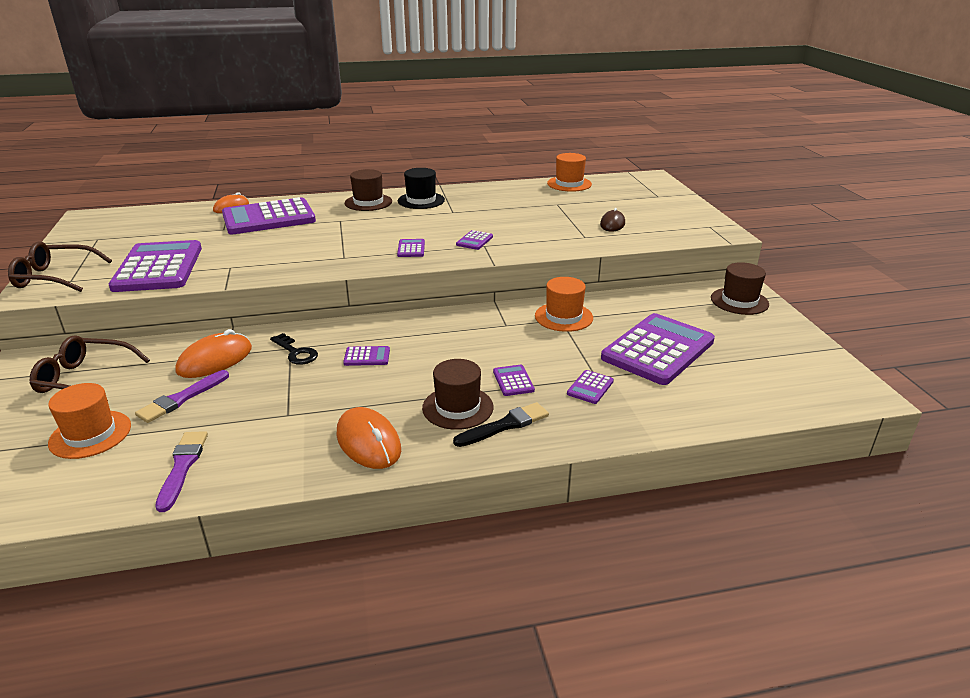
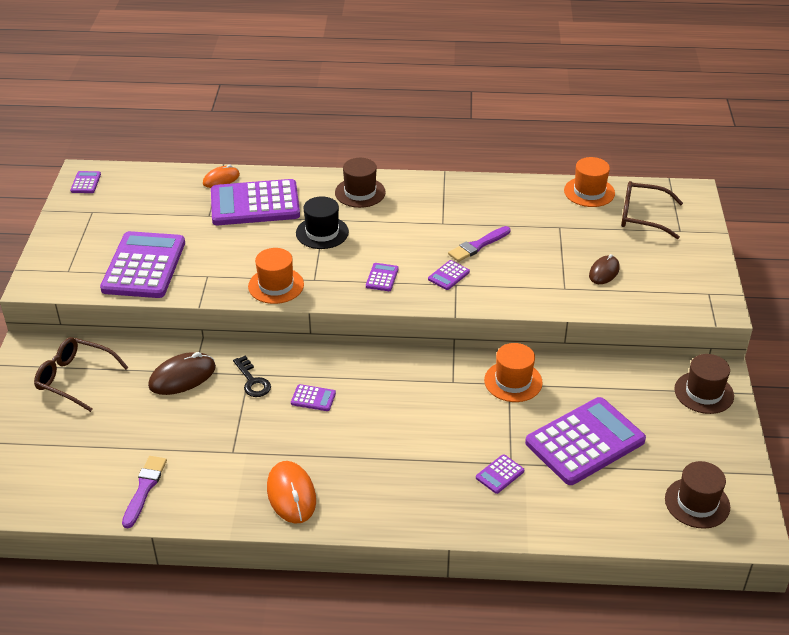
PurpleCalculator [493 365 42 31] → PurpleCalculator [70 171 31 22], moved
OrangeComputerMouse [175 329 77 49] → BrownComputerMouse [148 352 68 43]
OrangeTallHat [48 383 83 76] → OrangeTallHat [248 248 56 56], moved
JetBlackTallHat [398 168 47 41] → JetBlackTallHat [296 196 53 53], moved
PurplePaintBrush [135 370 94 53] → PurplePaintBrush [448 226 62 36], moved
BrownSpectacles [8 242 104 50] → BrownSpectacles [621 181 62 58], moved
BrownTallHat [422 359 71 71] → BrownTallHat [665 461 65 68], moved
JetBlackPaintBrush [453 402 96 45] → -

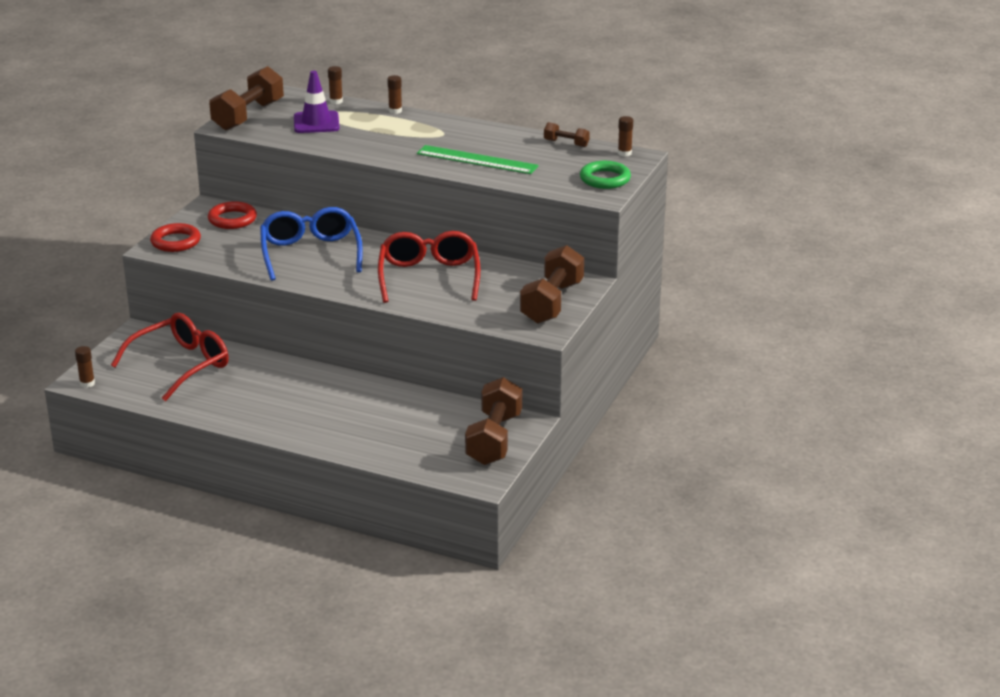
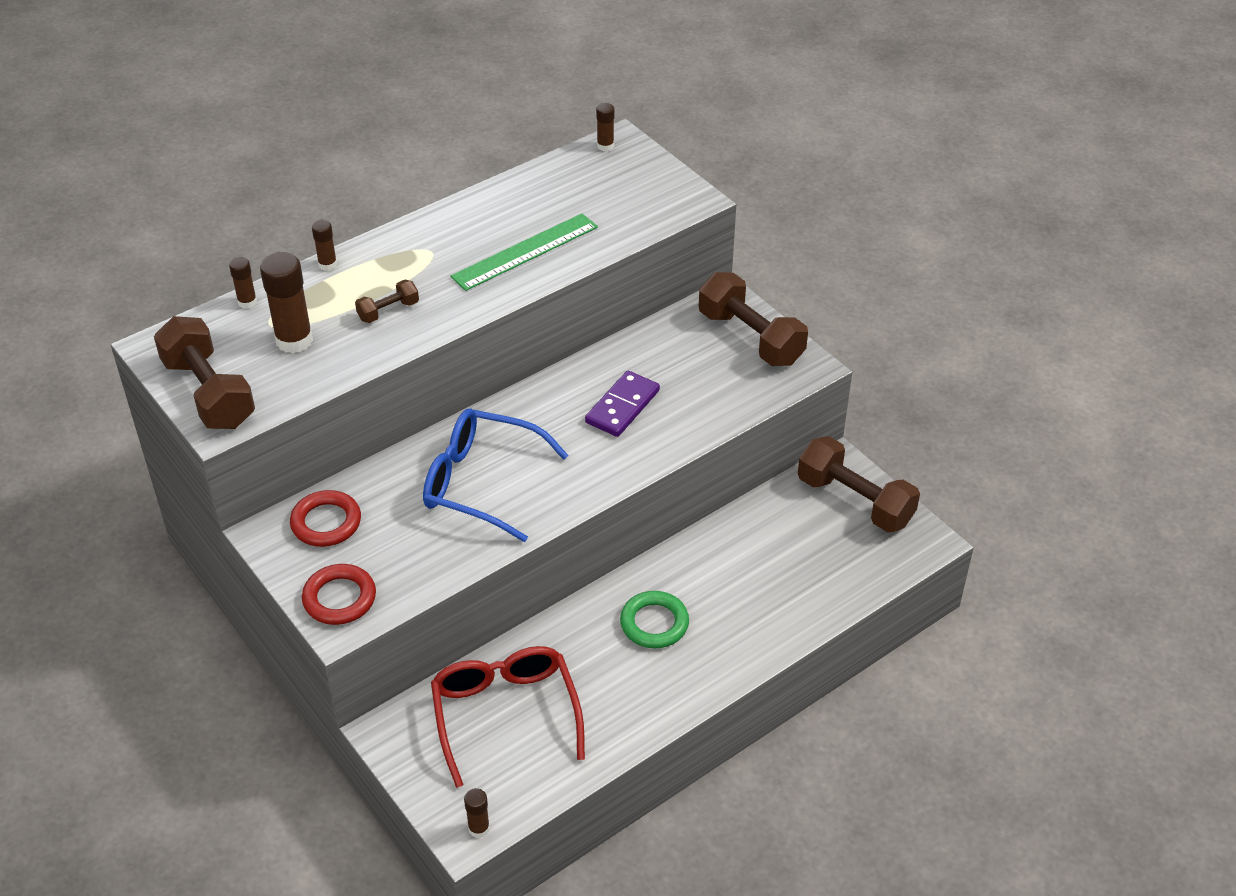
PurpleSafetyCone [294 71 46 62] → BrownGlueStick [260 252 53 102]
BrownHandWeight [544 122 46 25] → BrownHandWeight [355 280 64 43], moved
ScarletSpectacles [378 231 102 72] → PurpleDominoTile [585 371 75 66]
GreenTorus [580 161 51 28] → GreenTorus [620 591 69 57], moved

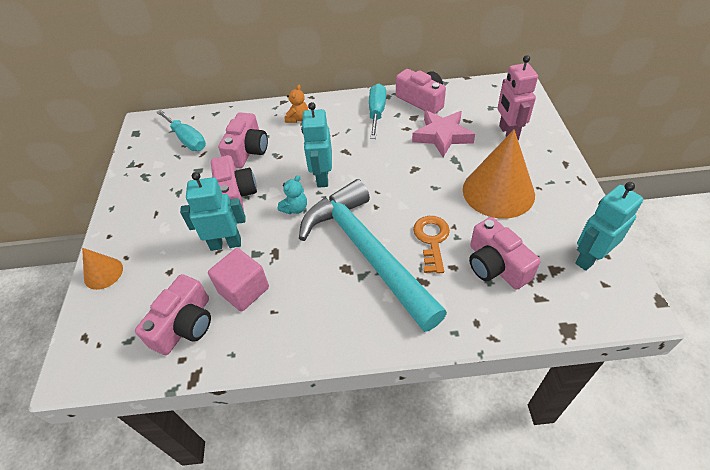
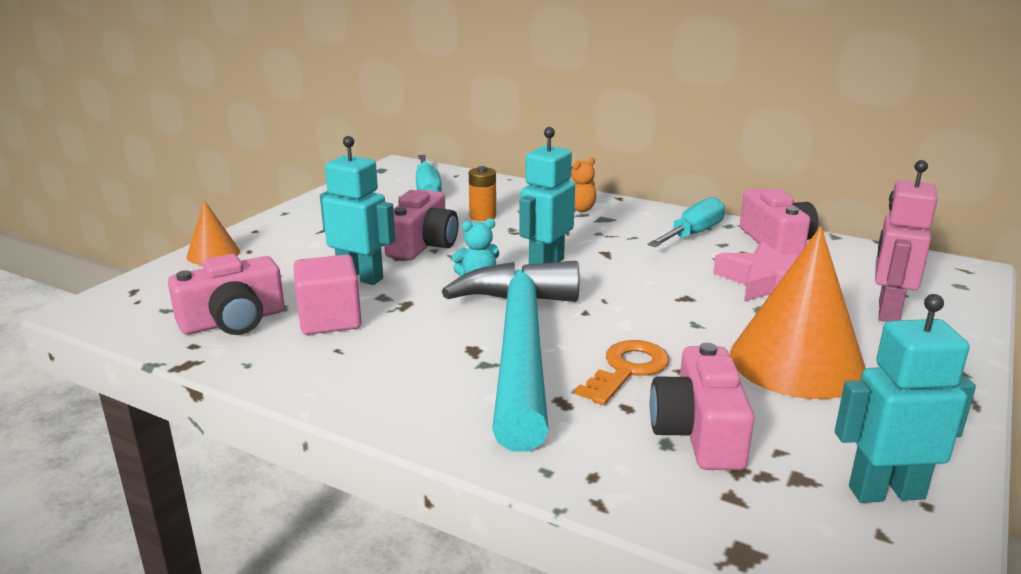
RosyPhotoCamera [218 112 50 56] → OrangePowerCell [469 166 27 55]

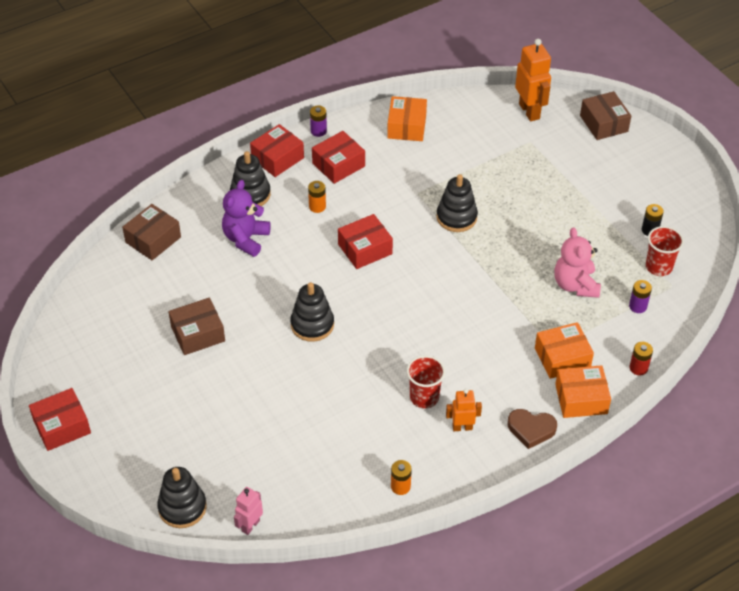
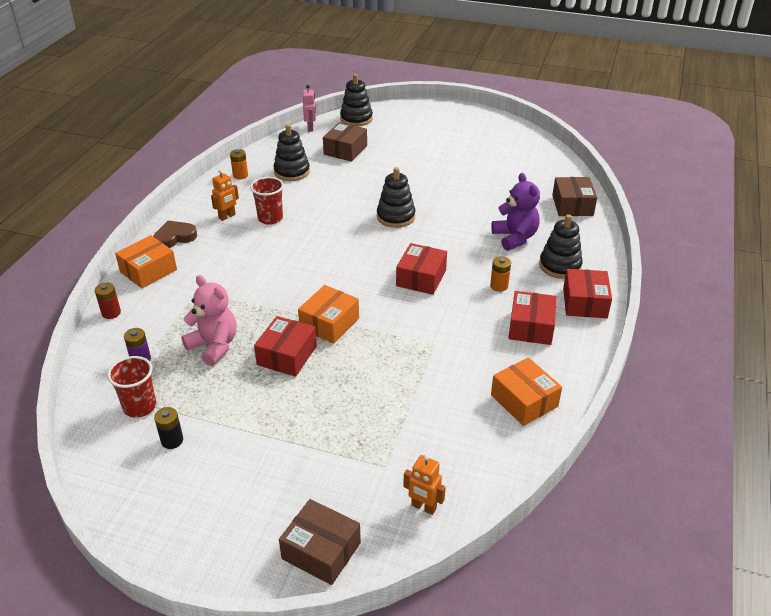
ScarletParcel [29 388 62 63] → ScarletParcel [254 316 63 61], moved
JetBlackStackingToy [437 174 41 58] → JetBlackStackingToy [273 124 37 57], moved
OrangeParcel [535 322 59 57] → OrangeParcel [298 285 61 59], moved
BrownParcel [168 298 57 57] → BrownParcel [323 122 44 40], moved
OrangeRobotFigure [515 39 36 82] → OrangeRobotFigure [403 454 43 61], x0.58
PurplePowerCell [310 105 17 32] → -

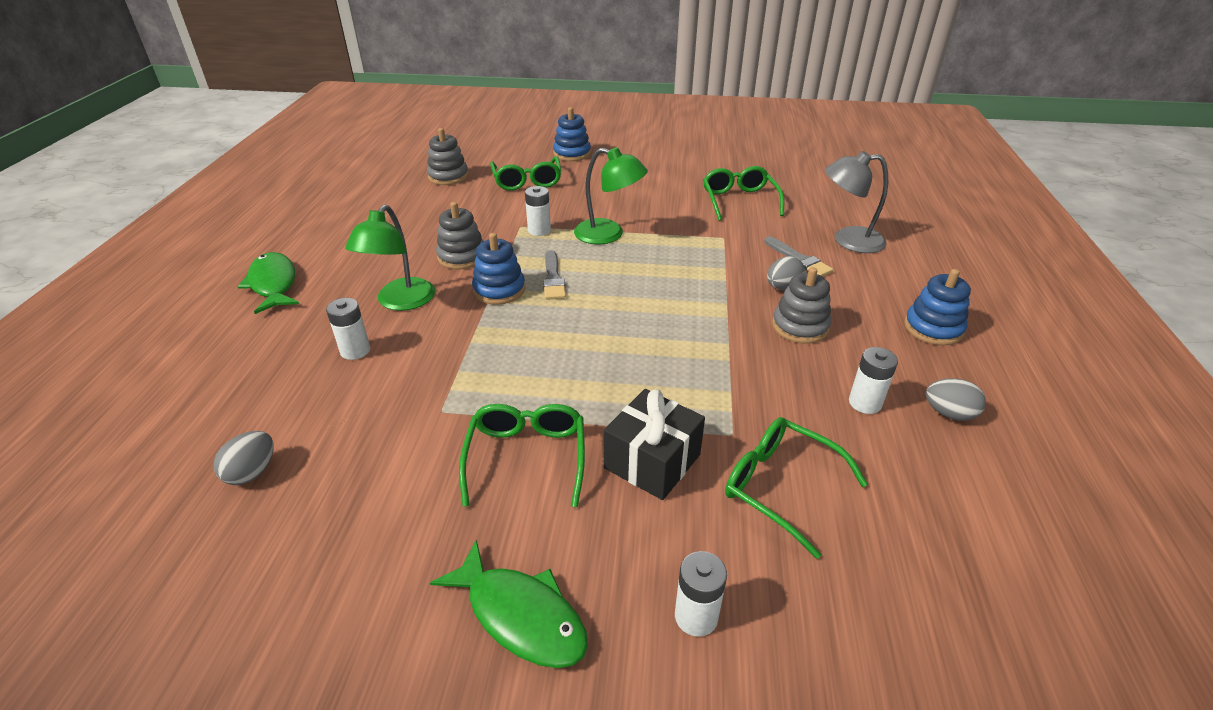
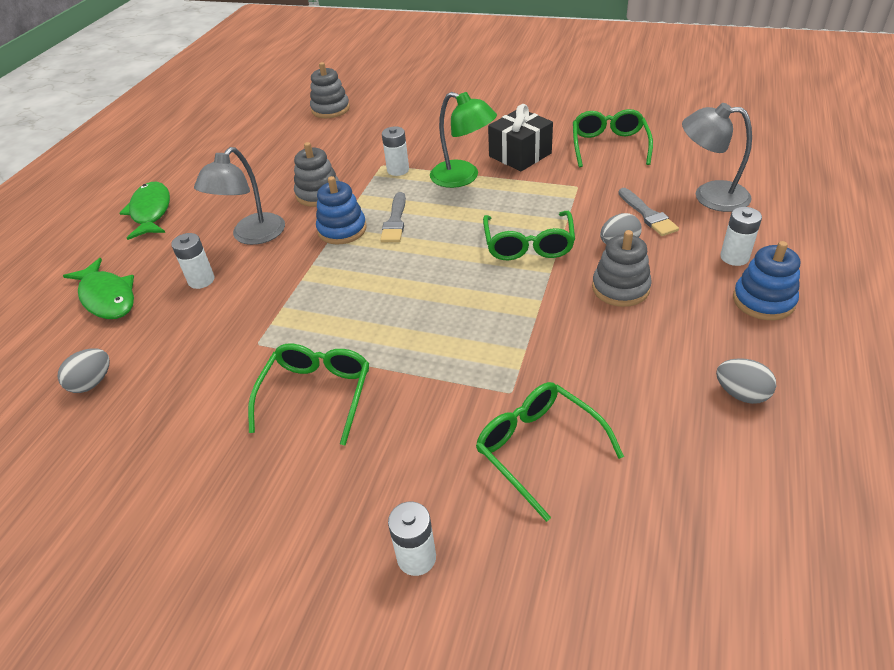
GreenFishFigure [430 539 158 129] → GreenFishFigure [63 258 71 61], moved
GreenLamp [345 205 90 106] → AshGreyLamp [194 147 91 98]
GreenSpectacles [490 156 71 35] → GreenSpectacles [483 211 92 49], moved
JetBlackGift [604 389 101 111] → JetBlackGift [488 104 65 67], moved
WhitePowerCell [849 347 49 67] → WhitePowerCell [720 207 42 59], moved
CobaltStackingToy [553 107 38 54] → -

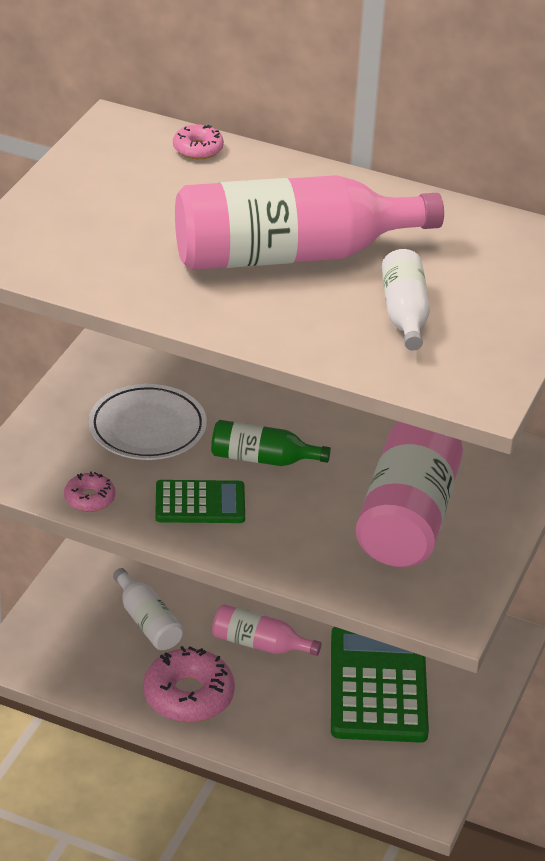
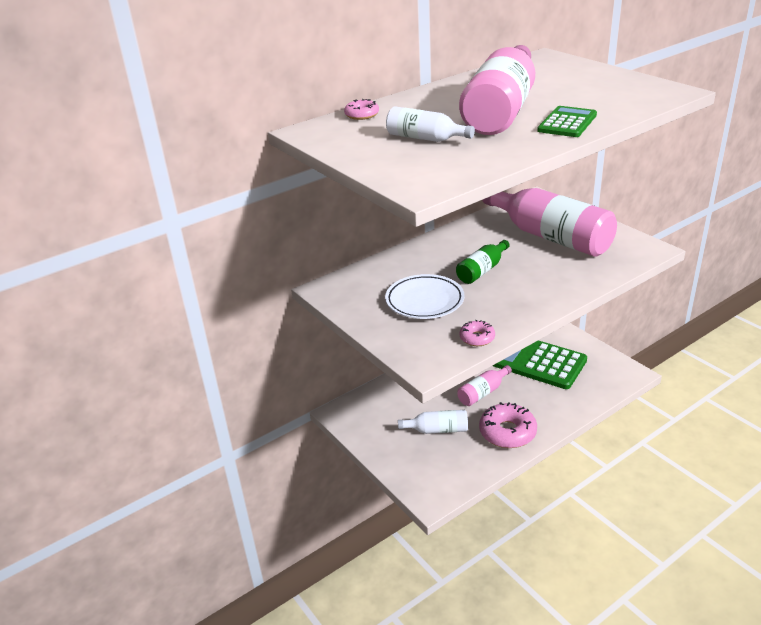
WhiteBottle [382 249 48 101] → WhiteBottle [386 106 89 36], moved
GreenCalculator [155 480 90 43] → GreenCalculator [537 106 60 31], moved

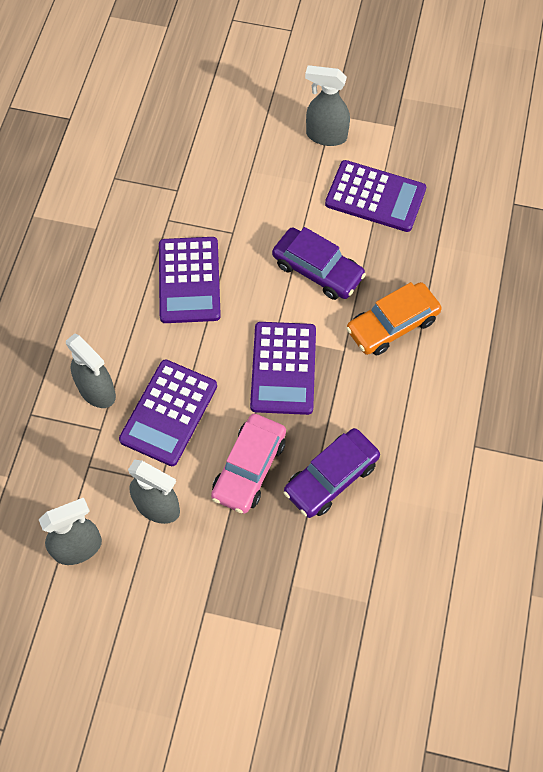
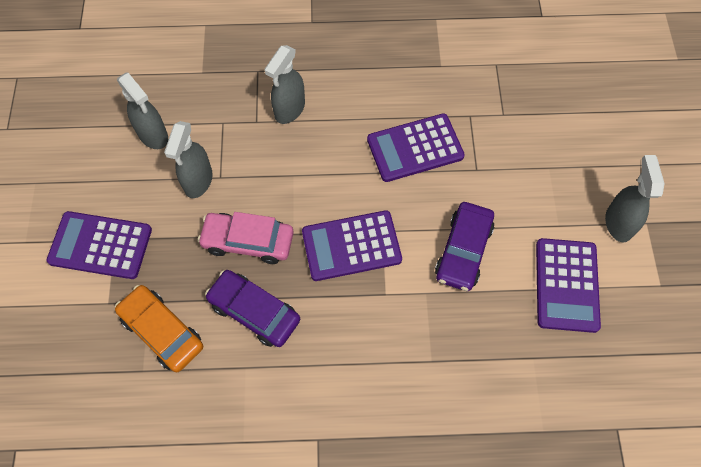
PurpleCalculator [119 360 98 106] → PurpleCalculator [46 211 106 68], moved
OrangeAutomobile [346 282 96 73] → OrangeAutomobile [115 285 88 87], moved

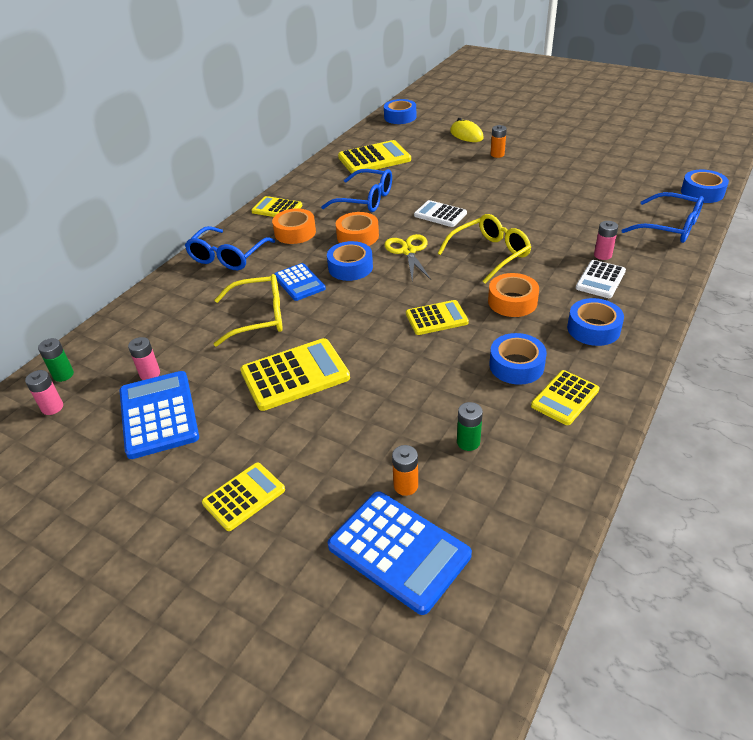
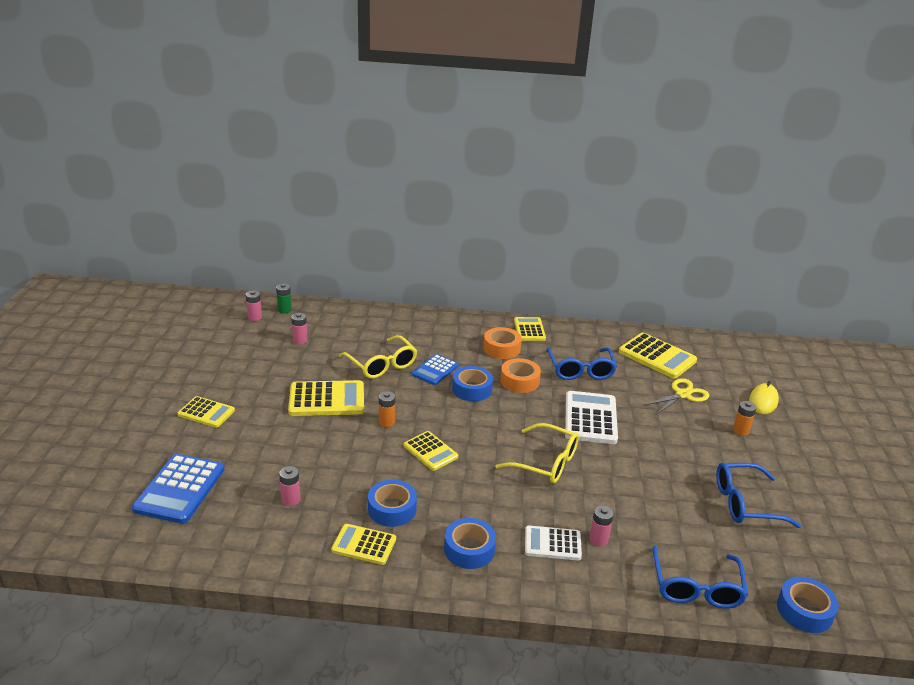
GreenPowerCell [457 402 26 49] → RosyPowerCell [279 466 21 40]
BrightYellowCalculator [240 338 110 73] → BrightYellowCalculator [288 380 76 36], 45 degrees counterclockwise
OrangePowerCell [392 445 26 51] → OrangePowerCell [379 391 16 36], moved
WhiteCalculator [414 200 53 27] → WhiteCalculator [565 391 53 53], x1.60
BrightYellowPairOfScissors [384 234 47 46] → BrightYellowPairOfScissors [643 378 66 37], moved
CobaltSpectacles [185 226 90 44] → CobaltSpectacles [716 463 85 65], moved
CobaltCalculator [119 371 80 88] → -
CobaltRollOfTape [384 99 32 25] → -
OrangeRollOfTape [488 273 51 44] → -

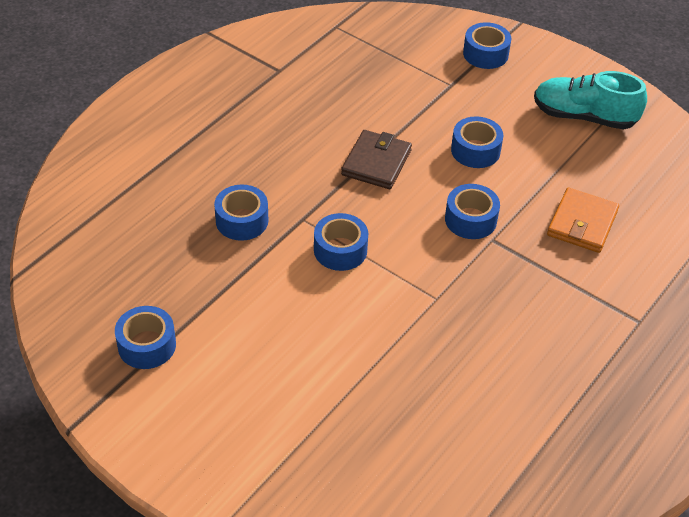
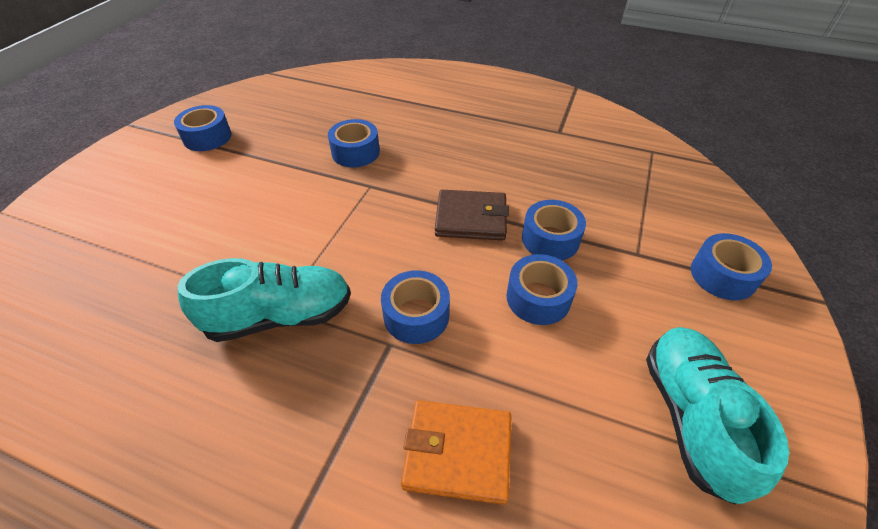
- → TealShoe [177 258 174 84]
CobaltRollOfTape [314 213 54 58] → CobaltRollOfTape [522 200 64 60], moved

